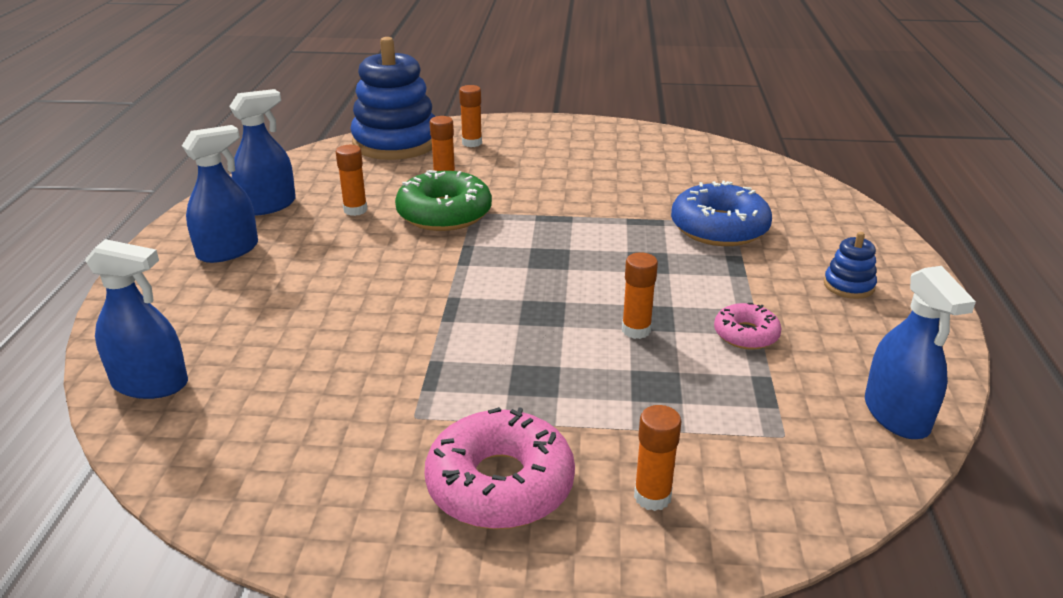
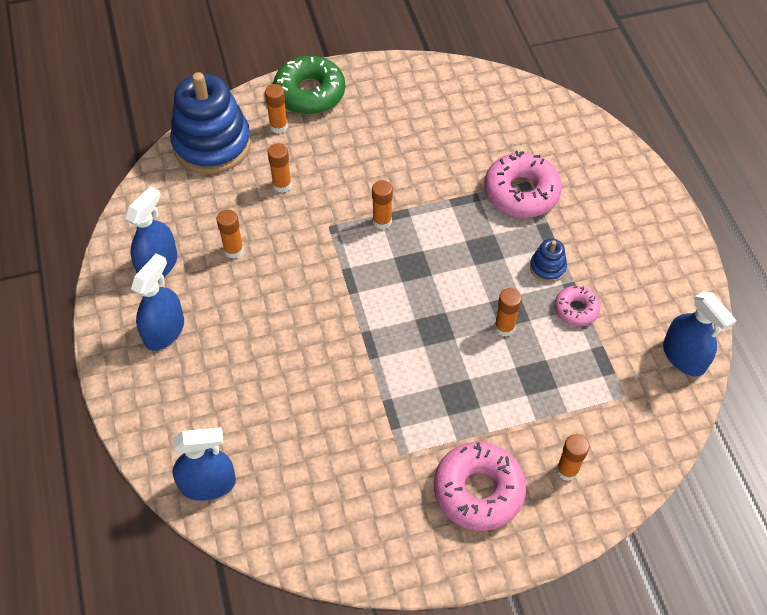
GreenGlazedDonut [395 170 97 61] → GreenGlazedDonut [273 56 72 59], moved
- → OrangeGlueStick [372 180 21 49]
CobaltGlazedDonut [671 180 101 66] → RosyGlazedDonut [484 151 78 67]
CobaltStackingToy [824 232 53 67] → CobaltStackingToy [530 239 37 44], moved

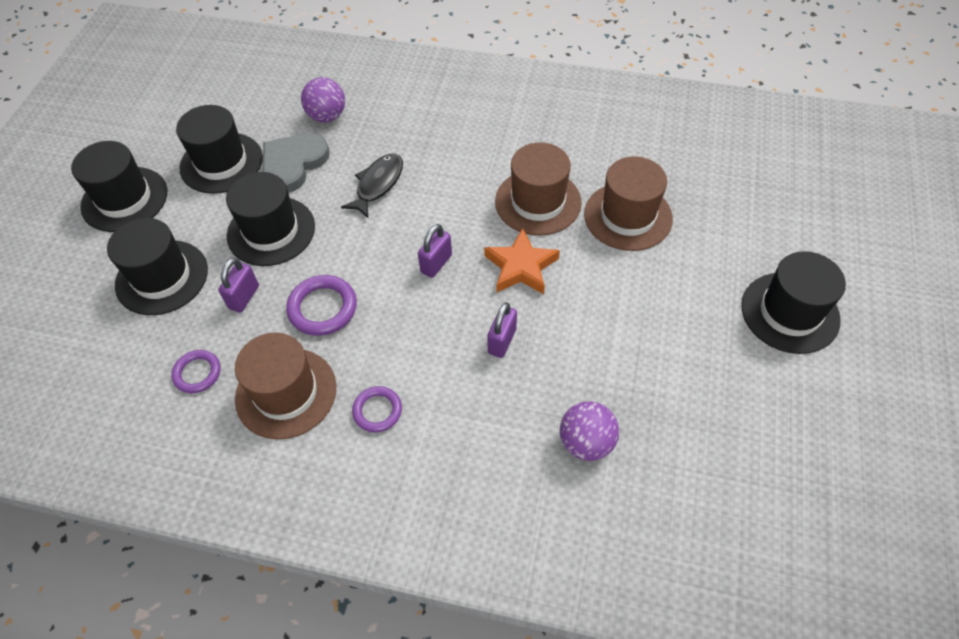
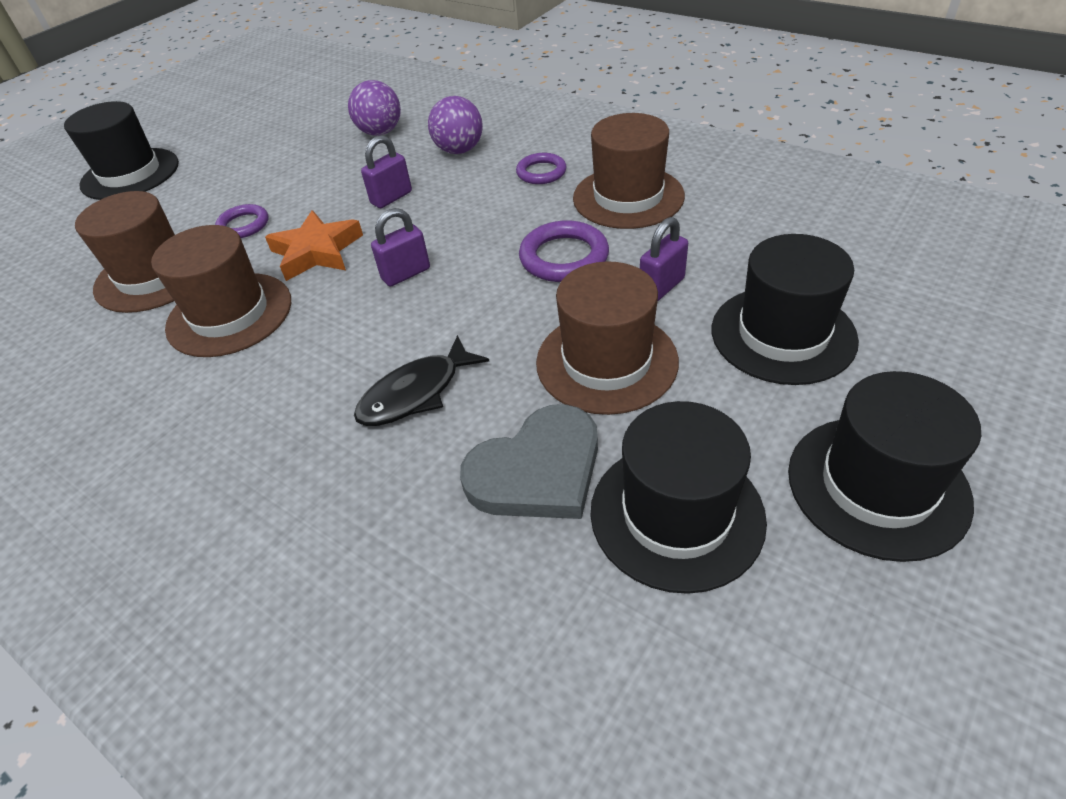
PurpleTorus [171 350 50 43] → PurpleTorus [215 204 53 34], moved
PurpleBall [301 77 44 46] → PurpleBall [428 96 55 58], moved
JetBlackTallHat [226 172 89 94] → BrownTallHat [536 262 143 153]

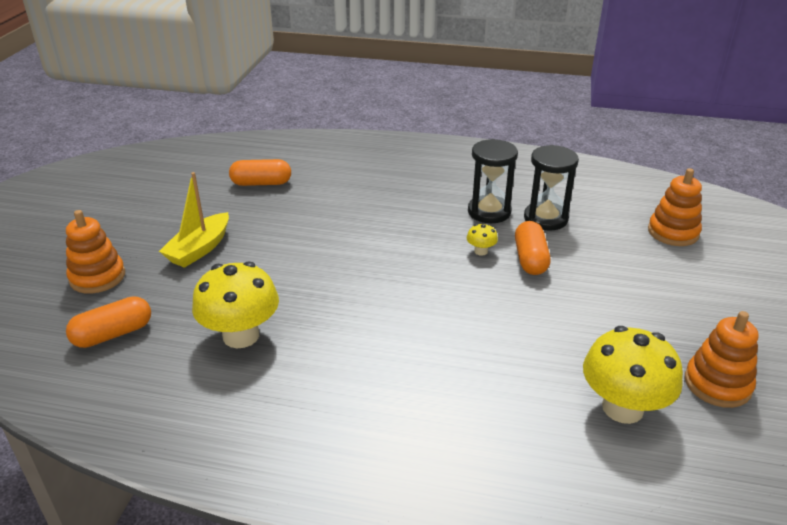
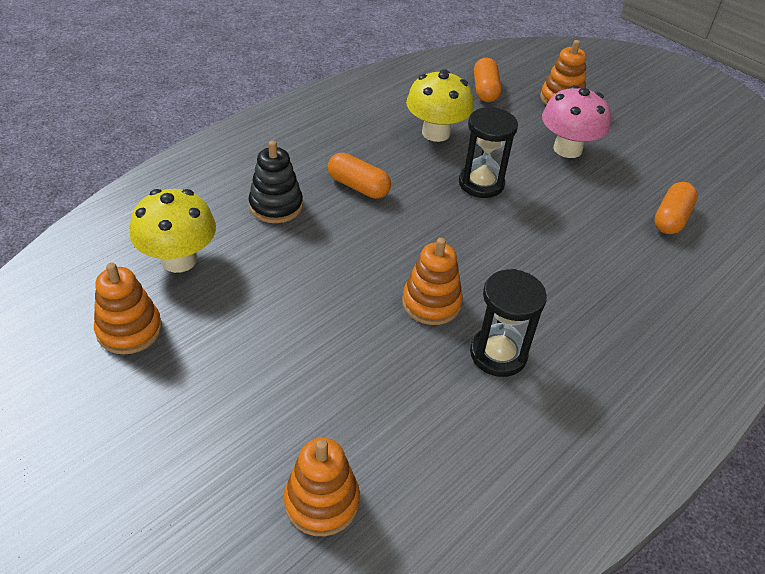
- → JetBlackStackingToy [249 141 54 82]
OrangeCapsule [515 221 35 54] → OrangeCapsule [328 153 63 46], moved
BrightYellowToadstool [467 224 31 32] → OrangeStackingToy [402 238 61 87]
JetBlackSandTimer [524 145 55 86] → JetBlackSandTimer [459 107 59 91], moved
BrightYellowToyBoat [159 172 70 96] → RosyToadstool [542 85 69 73]

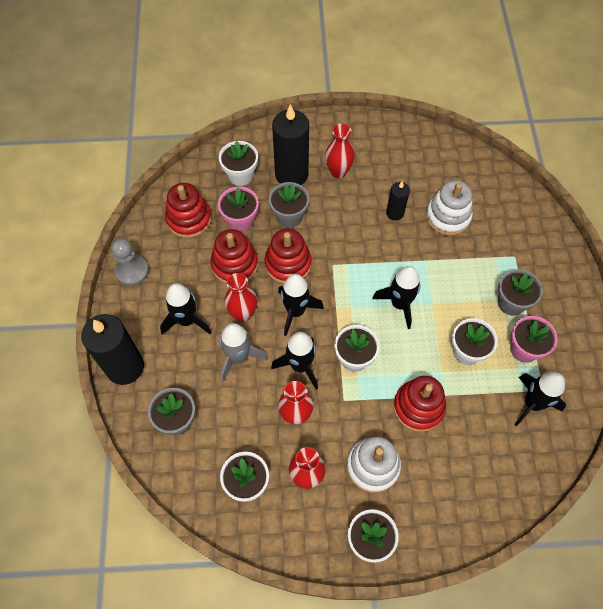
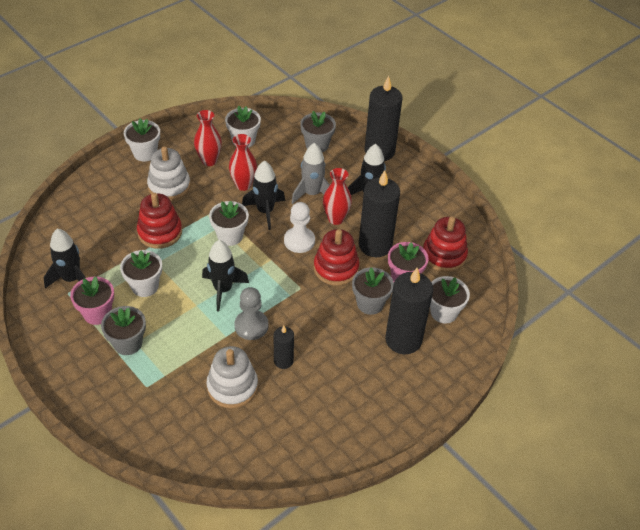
AshGreyChessPawn [111 238 38 48] → AshGreyChessPawn [234 287 35 53], moved
JetBlackSpaceship [278 274 46 62] → WhiteChessPawn [284 202 31 51]
ScarletStackingToy [211 229 47 55] → JetBlackPillarCandle [359 170 41 87]
ScarletFlowerVase [325 124 30 55] → -

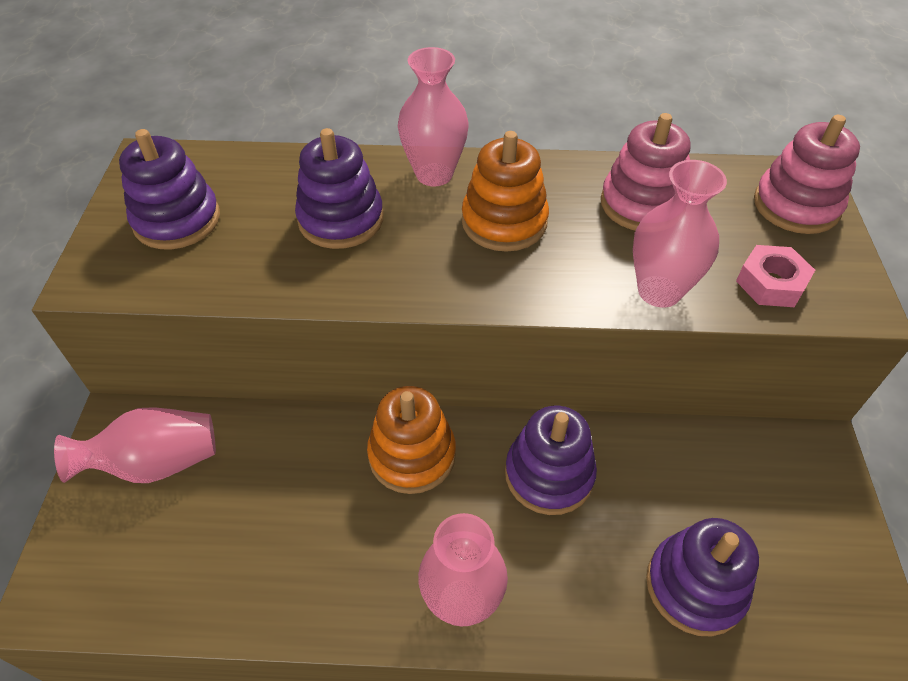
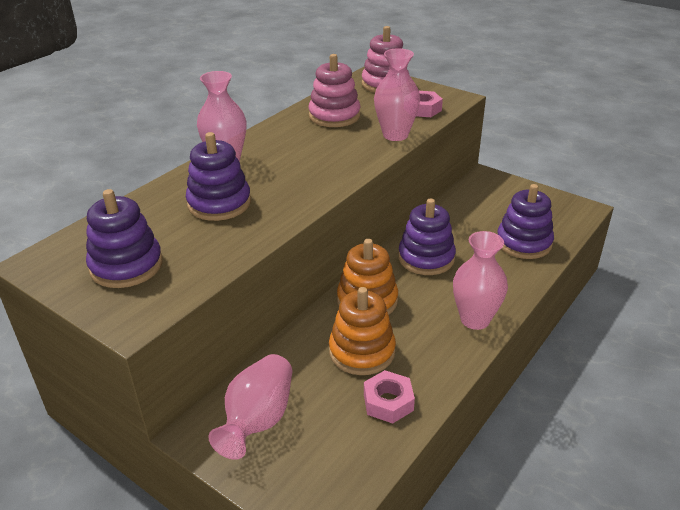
OrangeStackingToy [462 131 87 121] → OrangeStackingToy [329 287 67 88], moved
- → RosyHexagonNut [364 370 51 54]

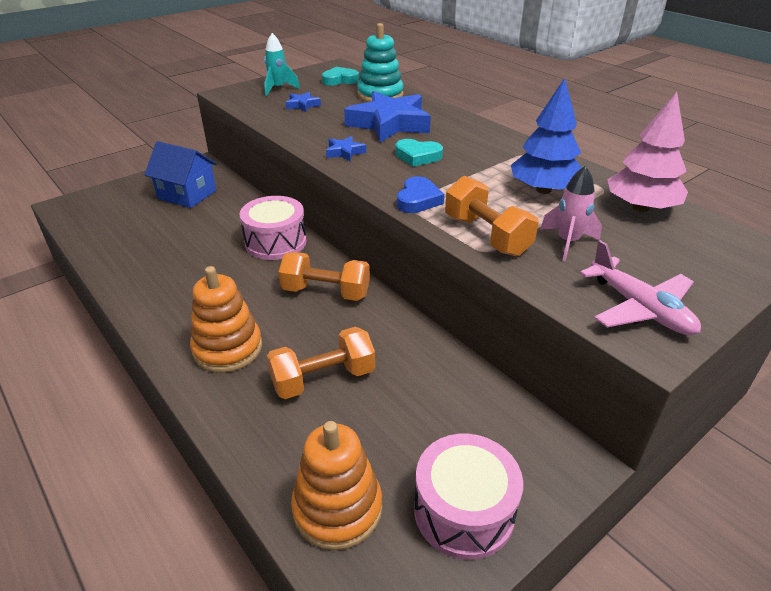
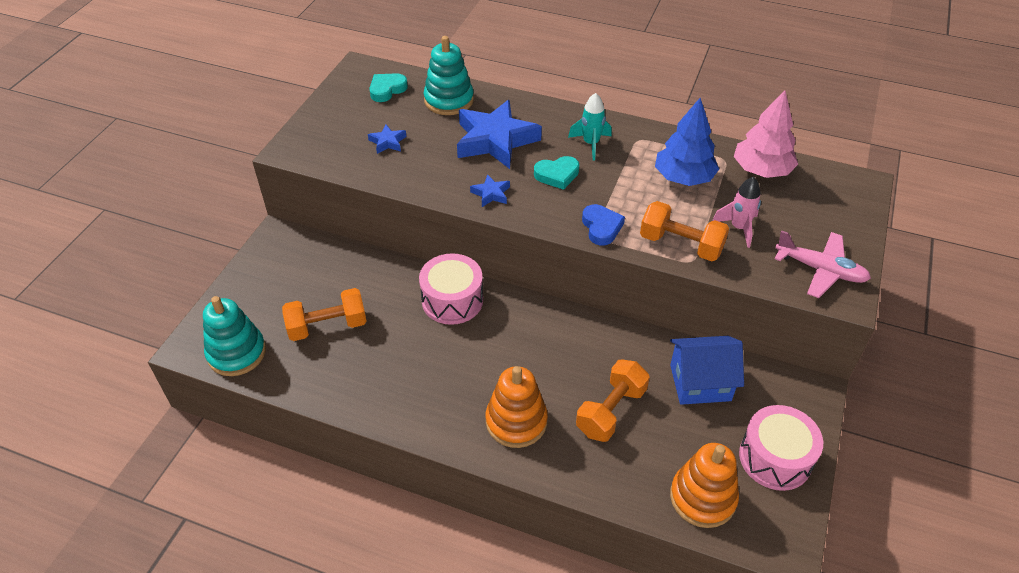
- → TealStackingToy [203 296 63 80]
OrangeHandWeight [279 252 91 49] → OrangeHandWeight [282 288 85 53], moved
TealSpaceship [264 33 36 63] → TealSpaceship [568 93 44 68], moved
CobaltCottage [144 141 73 67] → CobaltCottage [670 336 74 69], moved

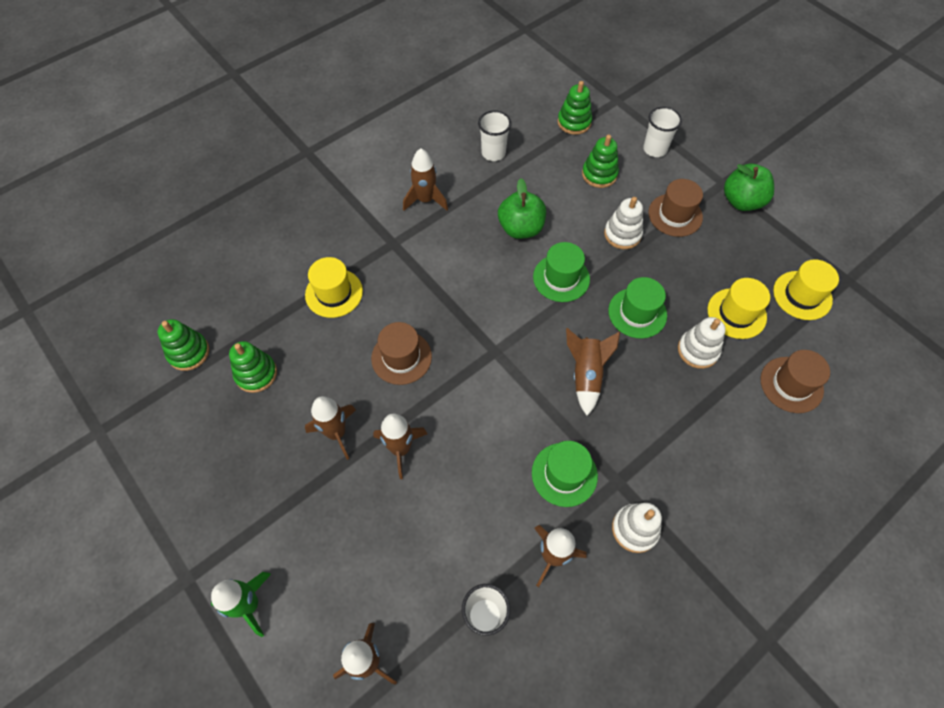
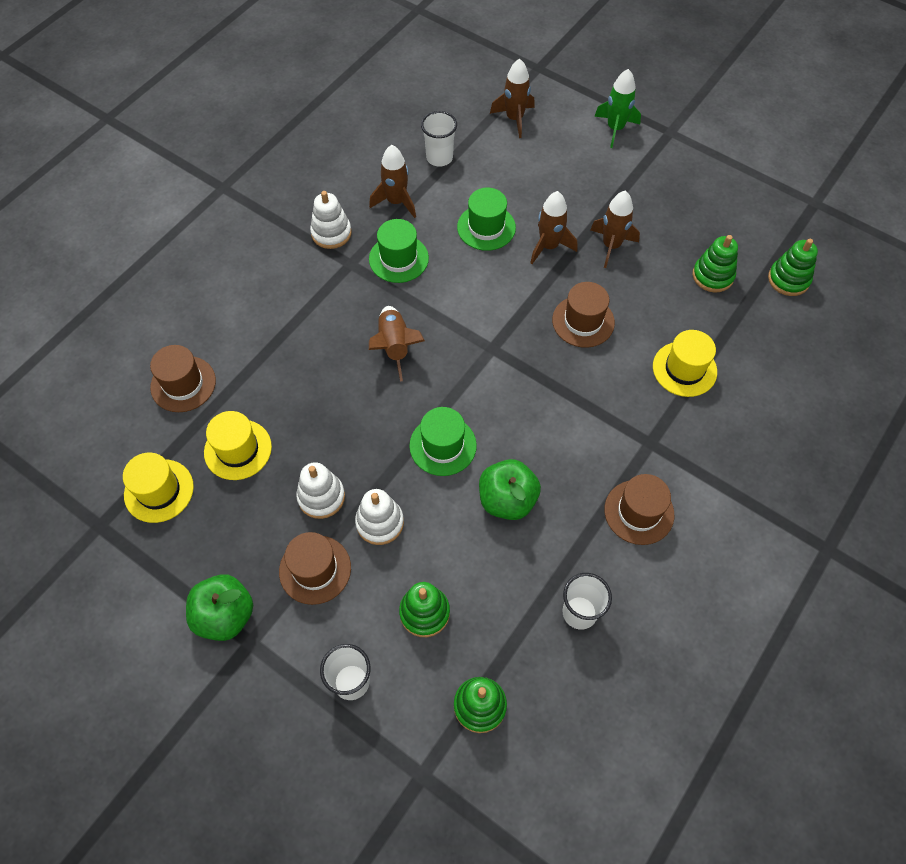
WhiteStackingToy [678 317 48 52] → WhiteStackingToy [296 462 49 57], moved
GreenTallHat [608 277 59 61] → GreenTallHat [457 188 59 63], moved
BrownSpaceship [403 148 45 63] → BrownTallHat [604 474 70 71]

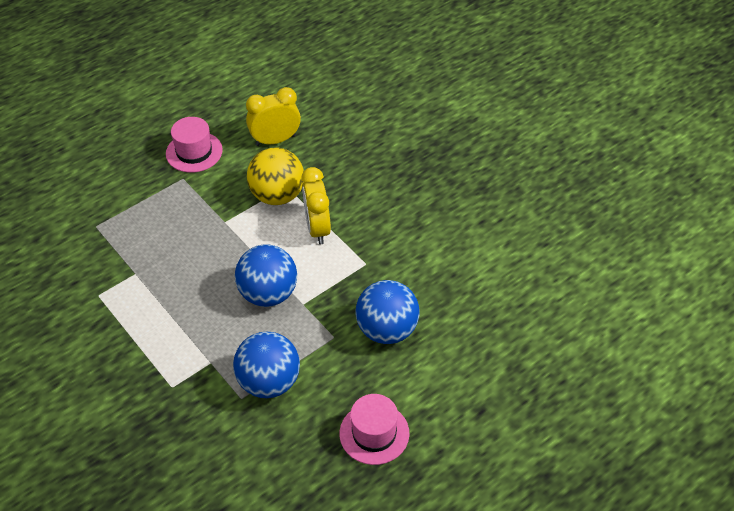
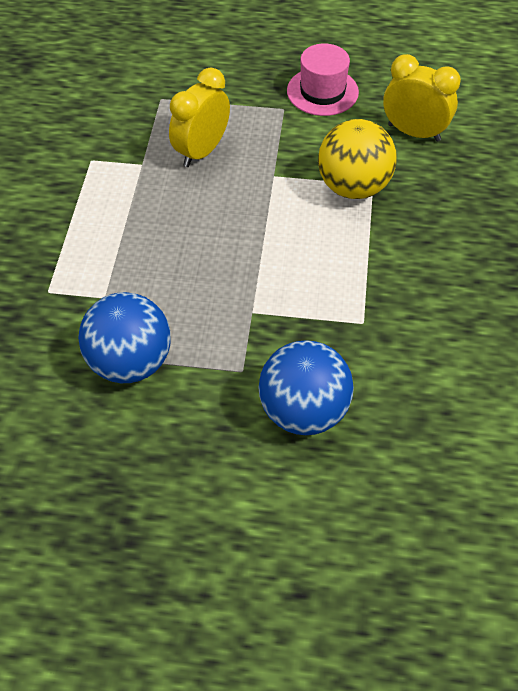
BrightYellowAlarmClock [301 167 30 77] → BrightYellowAlarmClock [169 68 61 99], moved
CobaltBall [235 244 62 63] → -
RosyTallHat [339 394 70 71] → -

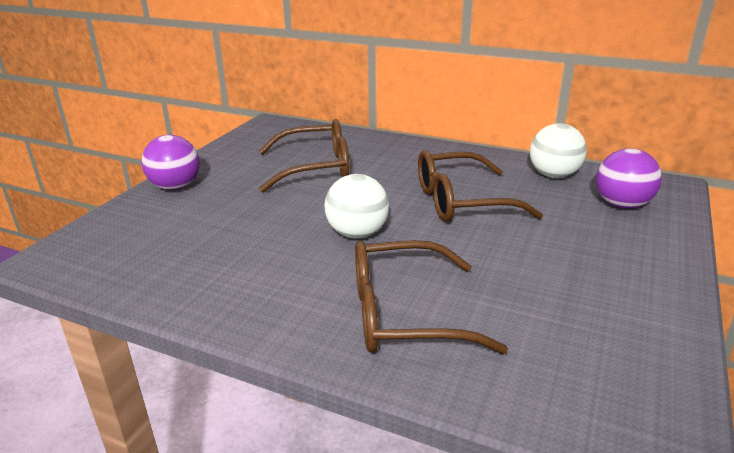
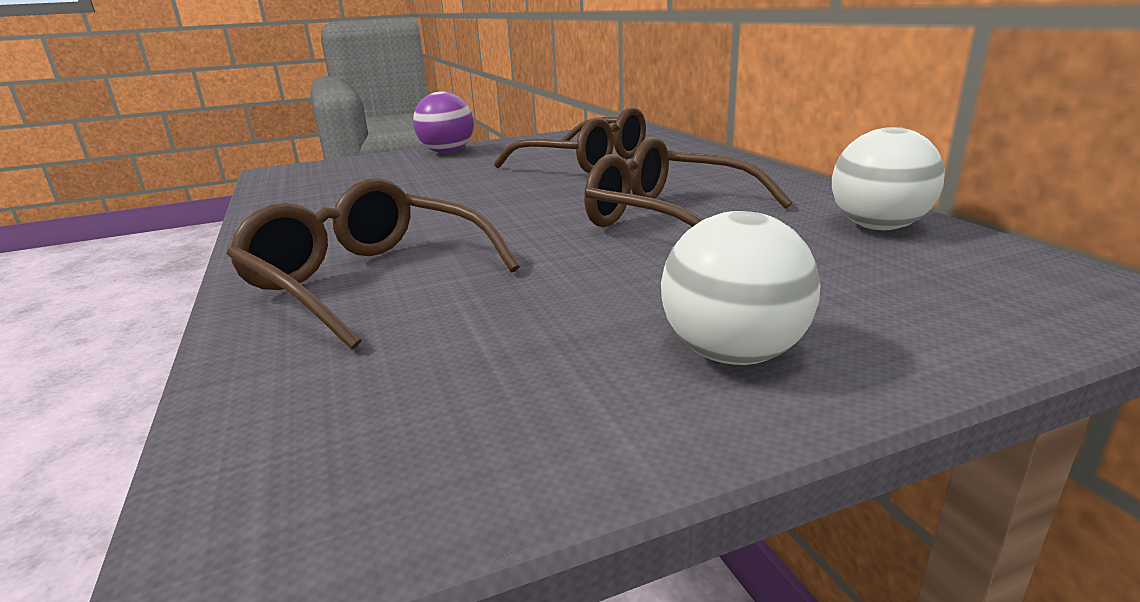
WhiteBall [325 174 64 64] → WhiteBall [661 211 160 154], moved
PurpleBall [596 149 66 60] → -

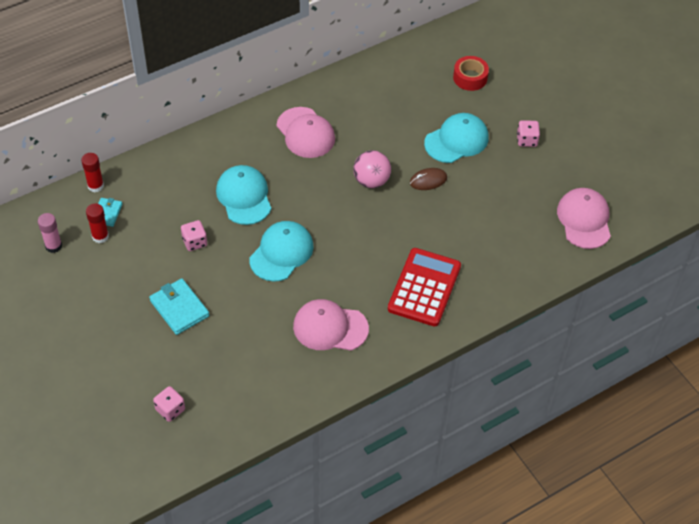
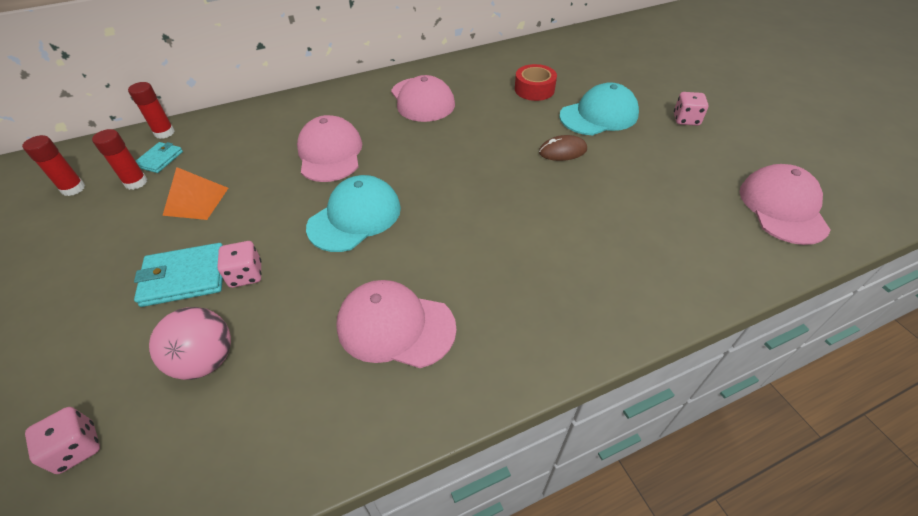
RosyGlueStick [38 213 24 40] → ScarletGlueStick [22 135 63 61]
TealBillfold [149 278 60 57] → TealBillfold [134 243 89 64], 75 degrees counterclockwise
RosyBall [353 150 38 38] → RosyBall [149 307 82 73], moved
- → OrangeSolidPyramid [162 167 66 53]
RosyDice [181 220 26 31] → RosyDice [217 241 44 47], moved
TealCap [216 165 55 60] → RosyCap [297 115 65 67]
ScarletRollOfTape [453 56 36 35] → ScarletRollOfTape [515 64 42 37], moved
ScarletCalculator [388 248 73 78] → -

